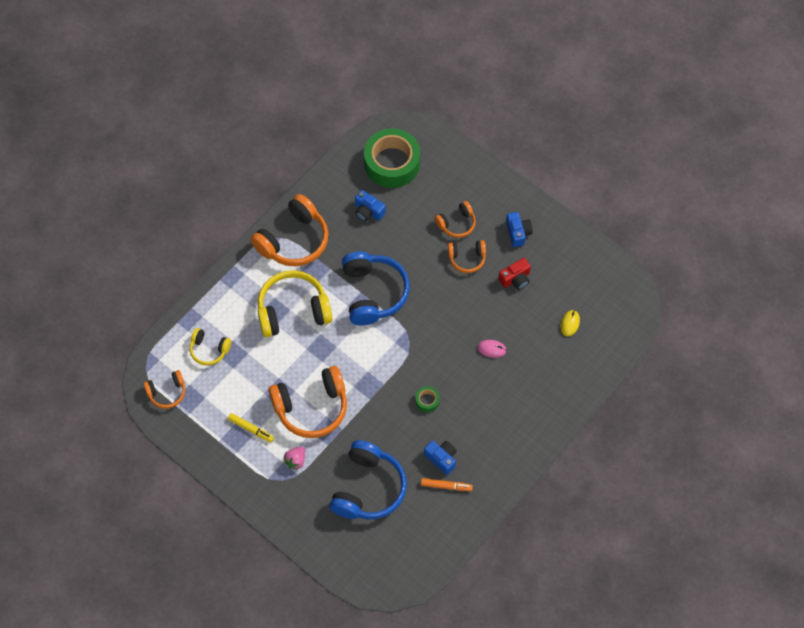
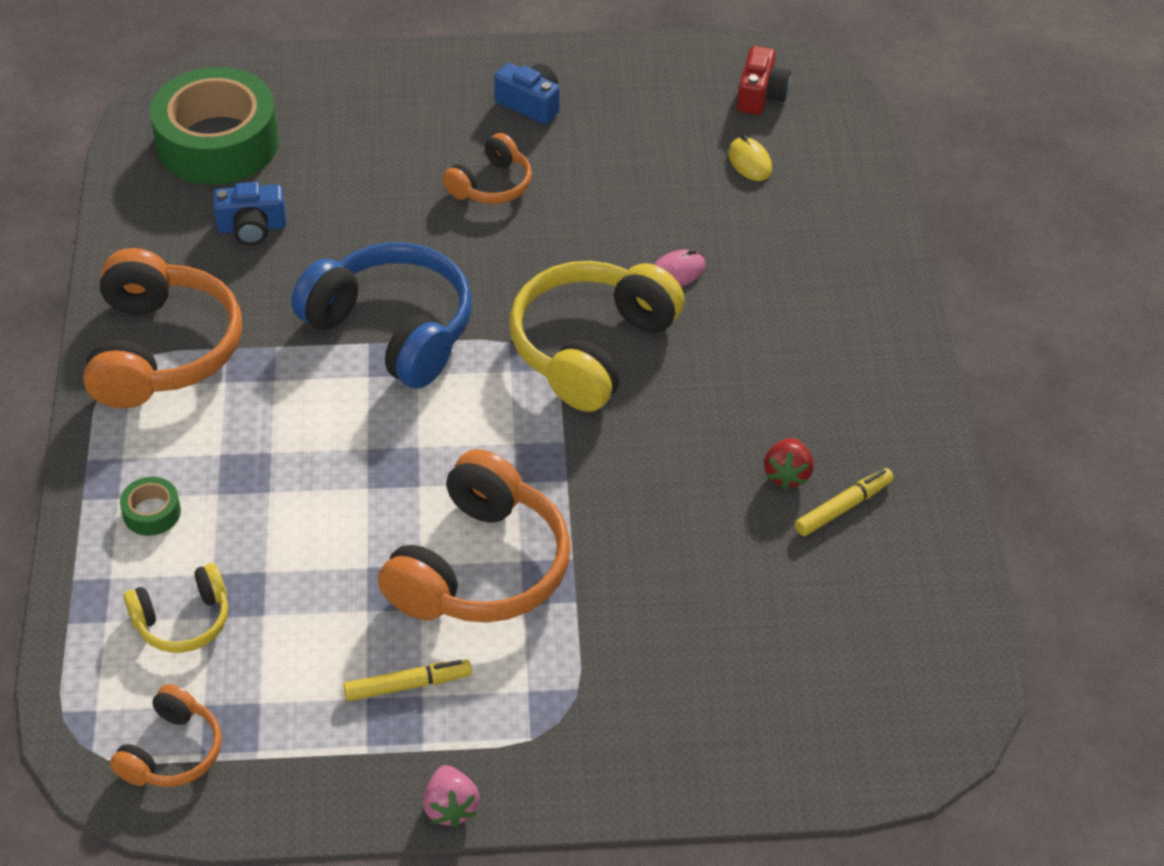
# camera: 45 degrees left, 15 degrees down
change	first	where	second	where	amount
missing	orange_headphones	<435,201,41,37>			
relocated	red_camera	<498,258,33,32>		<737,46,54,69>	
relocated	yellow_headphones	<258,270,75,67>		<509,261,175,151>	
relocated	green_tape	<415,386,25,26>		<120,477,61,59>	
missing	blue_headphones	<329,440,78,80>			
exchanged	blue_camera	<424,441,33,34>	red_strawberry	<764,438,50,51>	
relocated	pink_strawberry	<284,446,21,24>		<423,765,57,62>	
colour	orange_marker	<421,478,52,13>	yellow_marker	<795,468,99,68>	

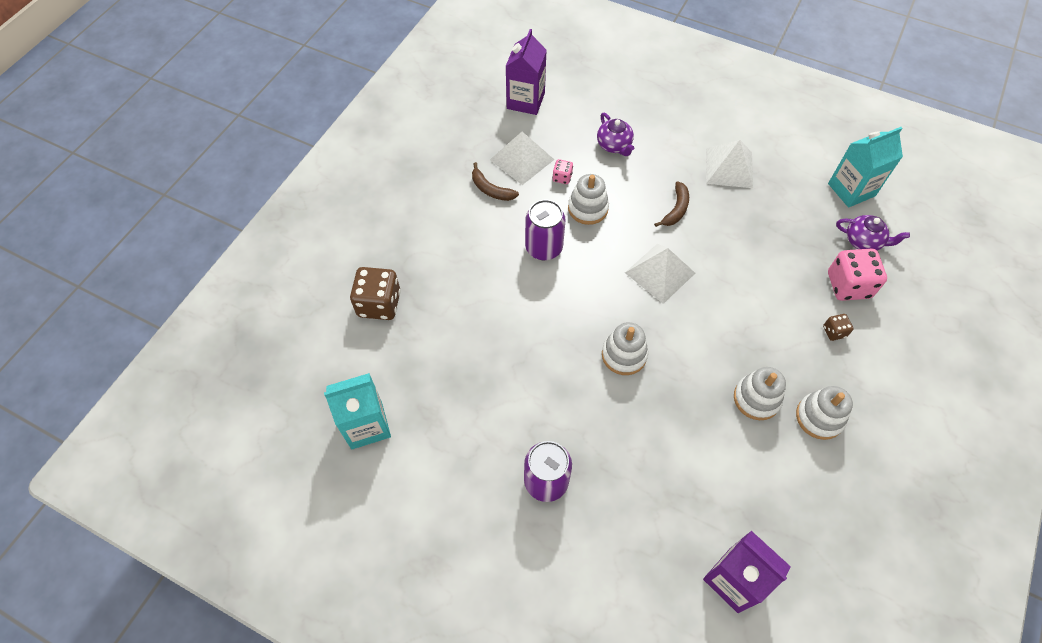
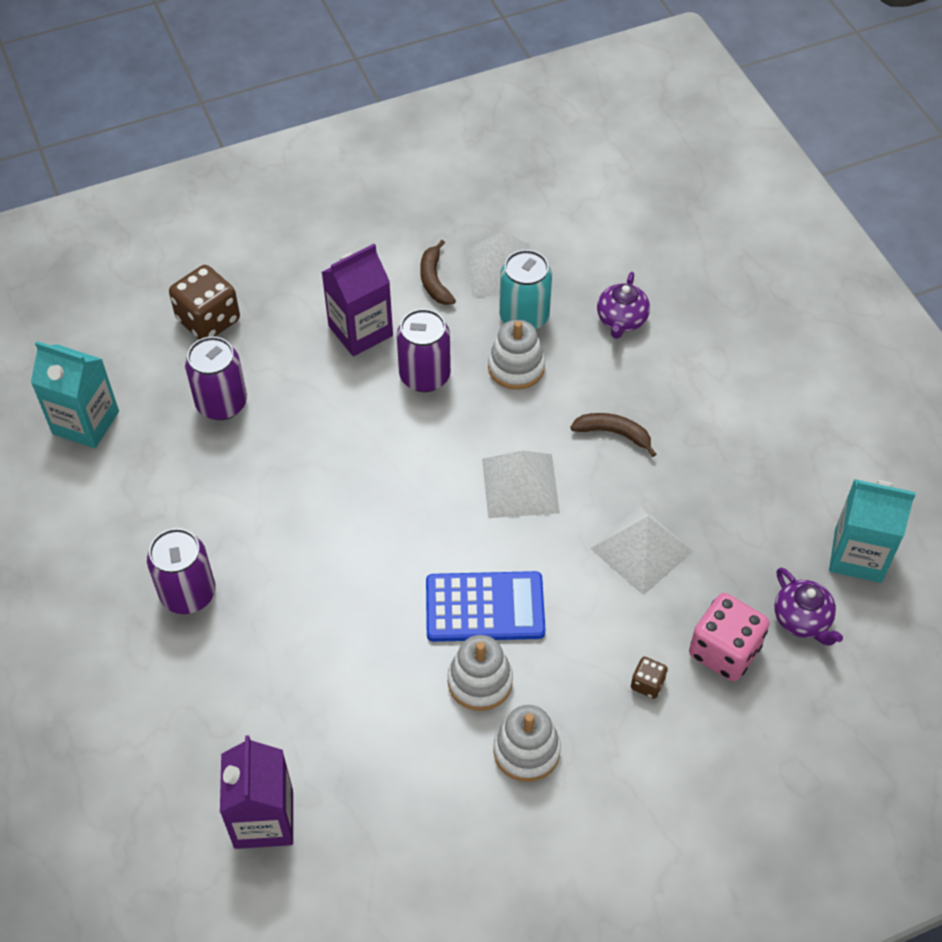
# camera: 40 degrees right, 5 degrees down
change	first	where	second	where	amount
relocated	purple_carton	<505,29,42,86>		<322,244,71,112>	
relocated	white_pyramid	<706,140,47,48>		<590,507,103,88>	
exchanged	pink_dice	<553,159,20,25>	turquoise_can	<499,250,53,79>	
spun	brown_banana	<654,181,35,46>		<570,413,86,44>	135 degrees counterclockwise
missing	white_stacking_toy	<602,322,46,53>			
appeared			purple_can	<185,336,62,84>	
appeared			blue_calculator	<426,571,120,71>	

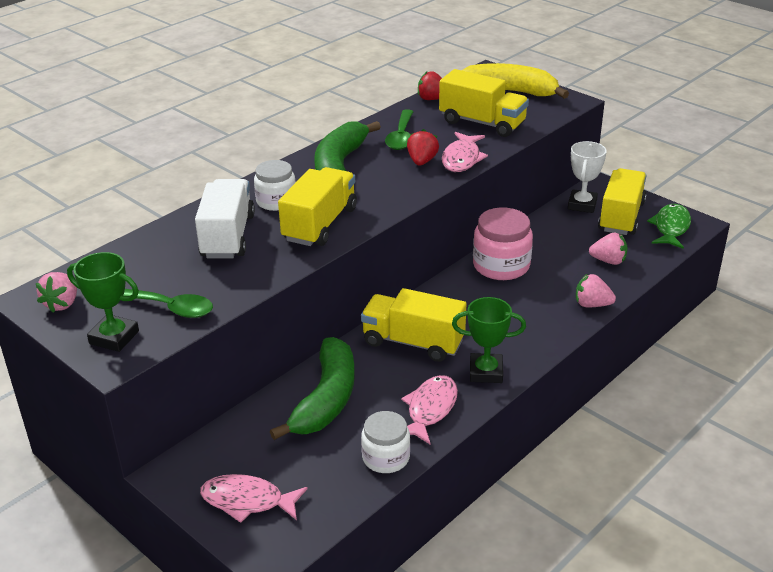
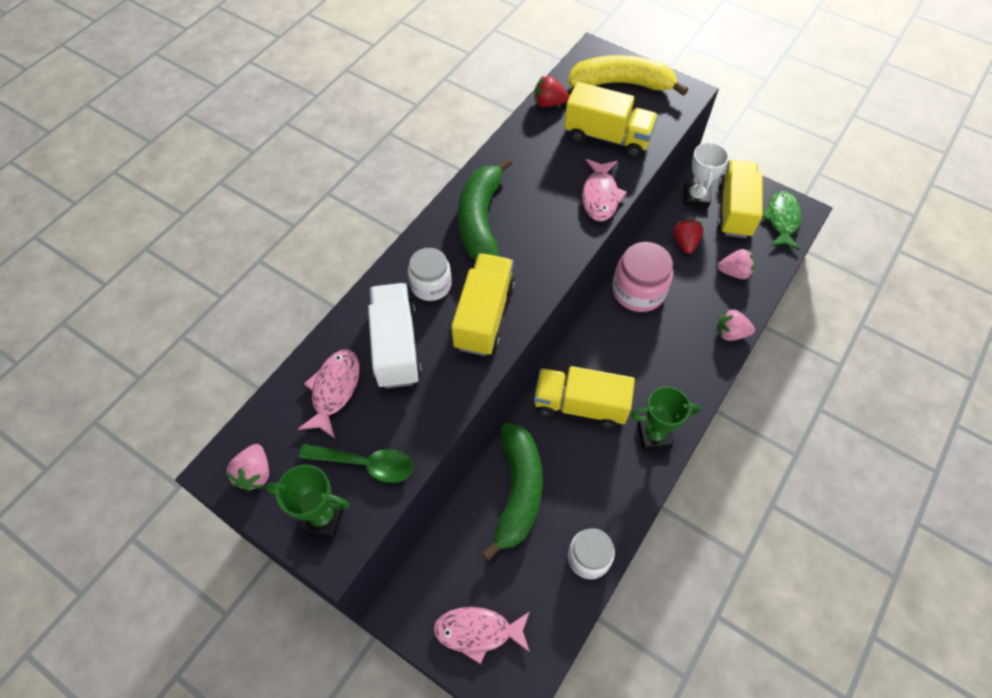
# camera: 10 degrees left, 25 degrees up
change	first	where	second	where	amount
missing	green_spoon	<385,109,28,41>			
relocated	red_strawberry	<407,129,32,37>		<673,219,30,35>	
relocated	pink_fish	<401,375,57,70>		<298,350,62,88>	

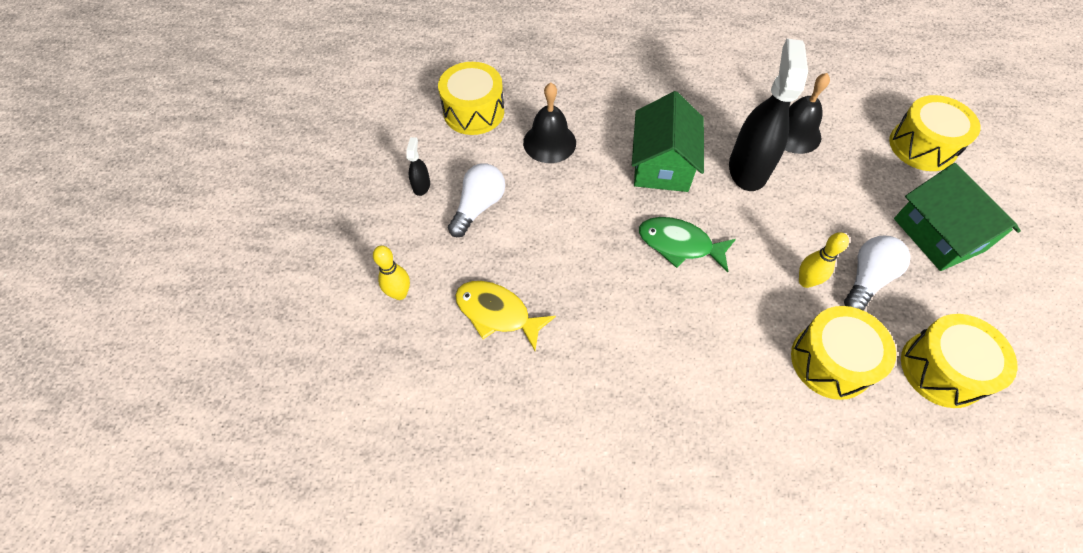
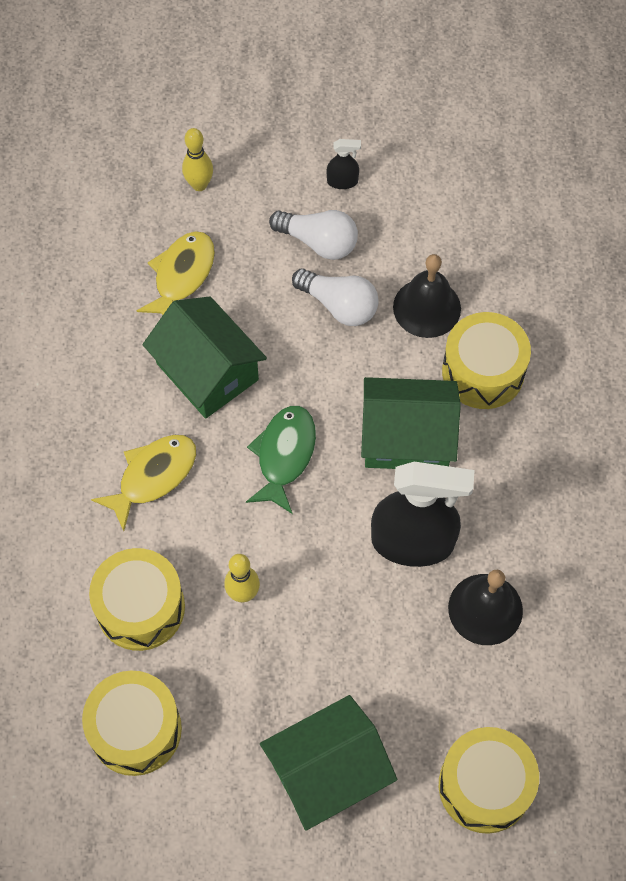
# camera: 85 degrees right, 5 degrees up
change	first	where	second	where	amount
relocated	yellow_drum	<438,62,66,73>		<442,312,89,97>	
relocated	white_light_bulb	<844,236,66,75>		<292,268,87,58>	
appeared			green_house	<143,296,124,123>	
appeared			yellow_fish	<91,435,105,96>	

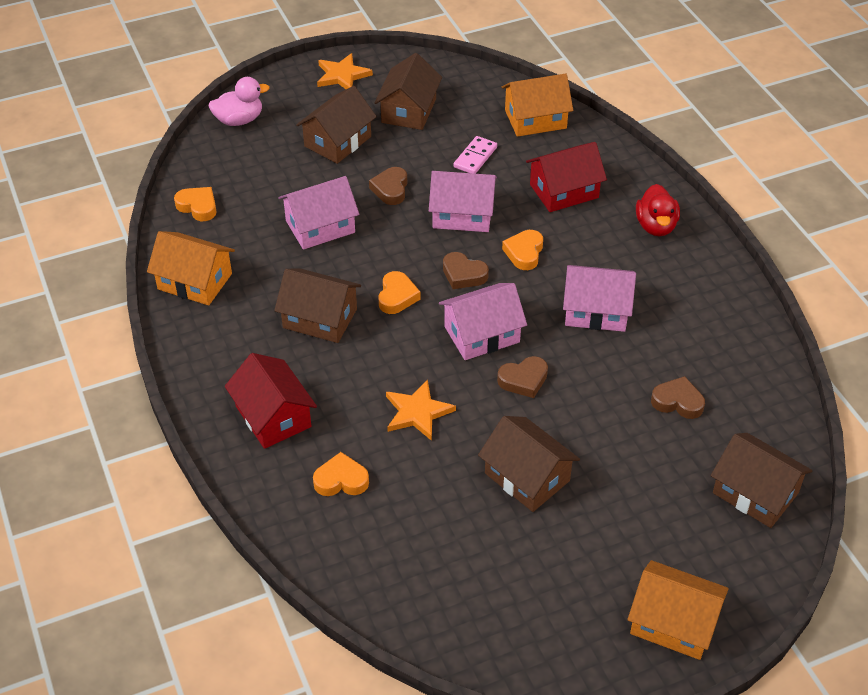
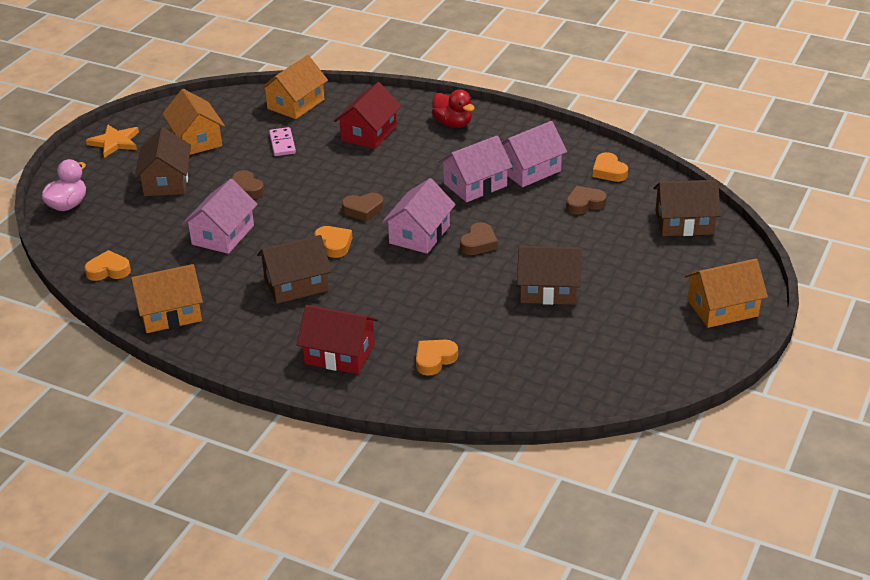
# camera: 40 degrees left, 10 degrees down
change	first	where	second	where	amount
colour	brown_house	<374,53,68,77>	orange_house	<162,89,63,66>	
relocated	pink_house	<429,171,68,61>		<501,121,66,66>	
relocated	orange_heart	<502,230,41,40>		<593,152,35,30>	
missing	orange_star	<386,379,70,62>			

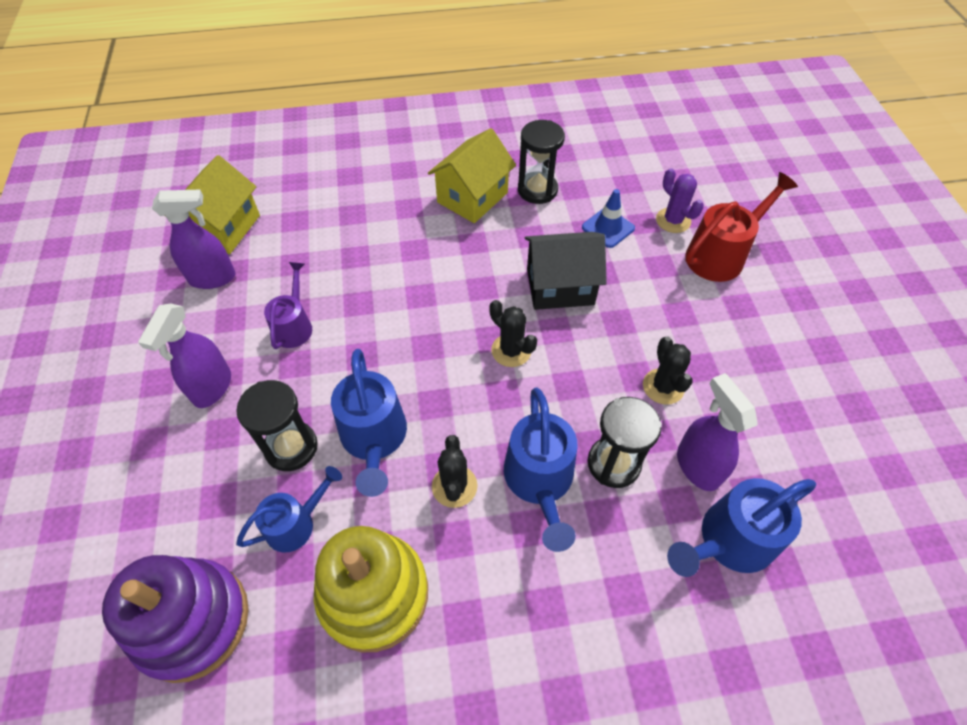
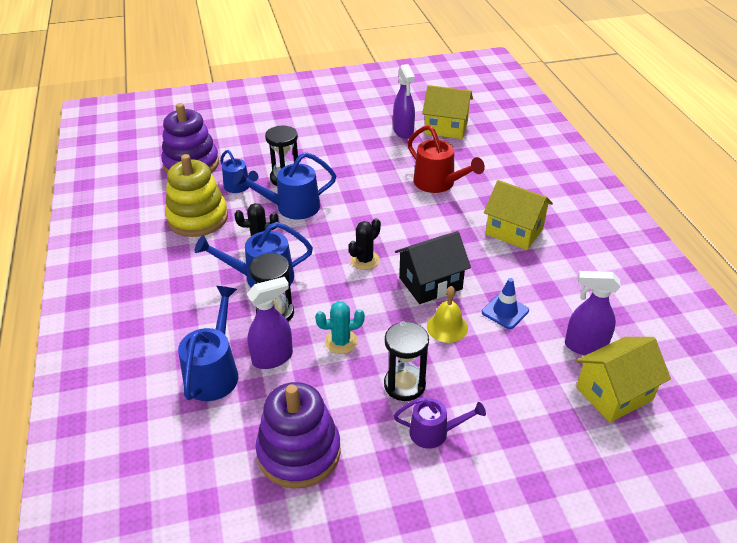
# camera: 85 degrees right, 15 degrees down
change	first	where	second	where	amount
relocated	black_hourglass	<518,120,47,84>		<384,321,45,80>	
missing	purple_cactus	<656,168,48,65>			
relocated	red_watering_can	<685,172,113,110>		<408,125,77,68>	
spun	black_house	<525,232,82,78>		<395,231,76,73>	75 degrees clockwise
relocated	purple_watering_can	<264,262,48,87>		<394,398,92,51>	
relocated	purple_spray_bottle	<138,303,93,105>		<565,271,56,84>	
colour	black_cactus	<643,336,50,68>	turquoise_cactus	<315,301,50,53>	
spun	blue_watering_can	<667,478,149,99>		<178,286,60,115>	45 degrees clockwise
appeared			yellow_bell	<427,286,41,57>	
appeared			yellow_house	<576,337,95,86>	
appeared			purple_stacking_toy	<256,382,85,107>	

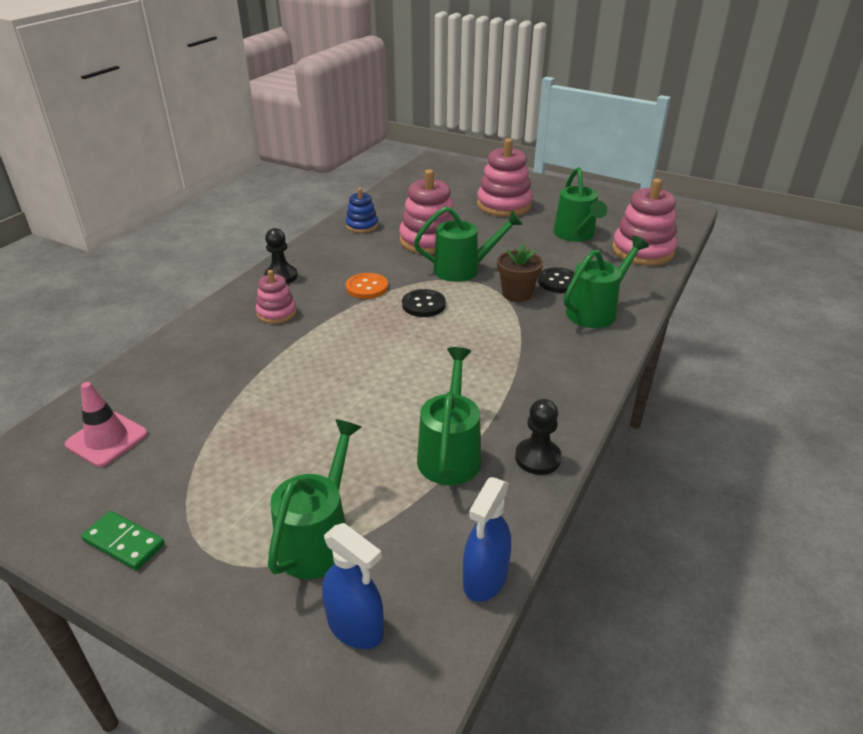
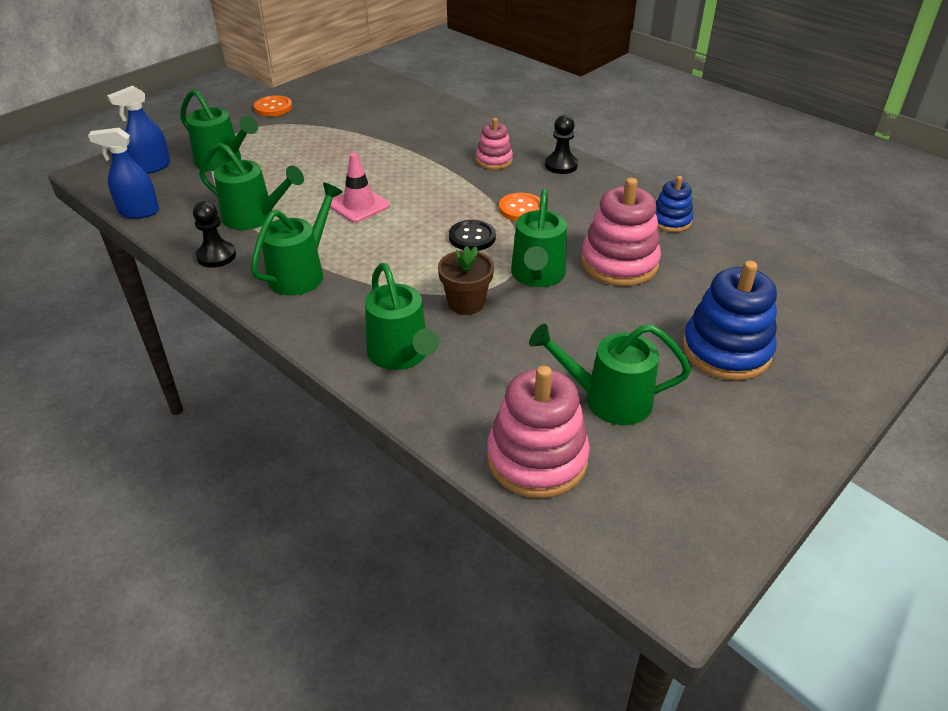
# camera: 105 degrees right, 5 degrees up
change	first	where	second	where	amount
colour	pink_stacking_toy	<477,138,55,79>	blue_stacking_toy	<682,261,95,120>	
missing	black_button	<538,267,36,26>			
relocated	pink_traffic_cone	<65,382,83,85>		<330,153,60,70>	
spun	blue_spray_bottle	<463,477,48,125>		<88,128,71,91>	45 degrees counterclockwise
exchanged	green_domino	<81,511,84,59>	orange_button	<254,95,38,21>	
appeared			green_watering_can	<251,182,92,113>	

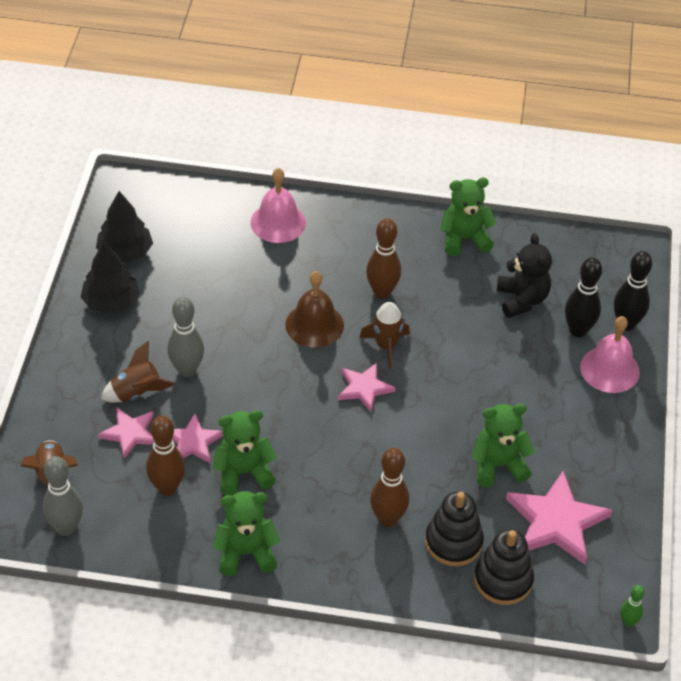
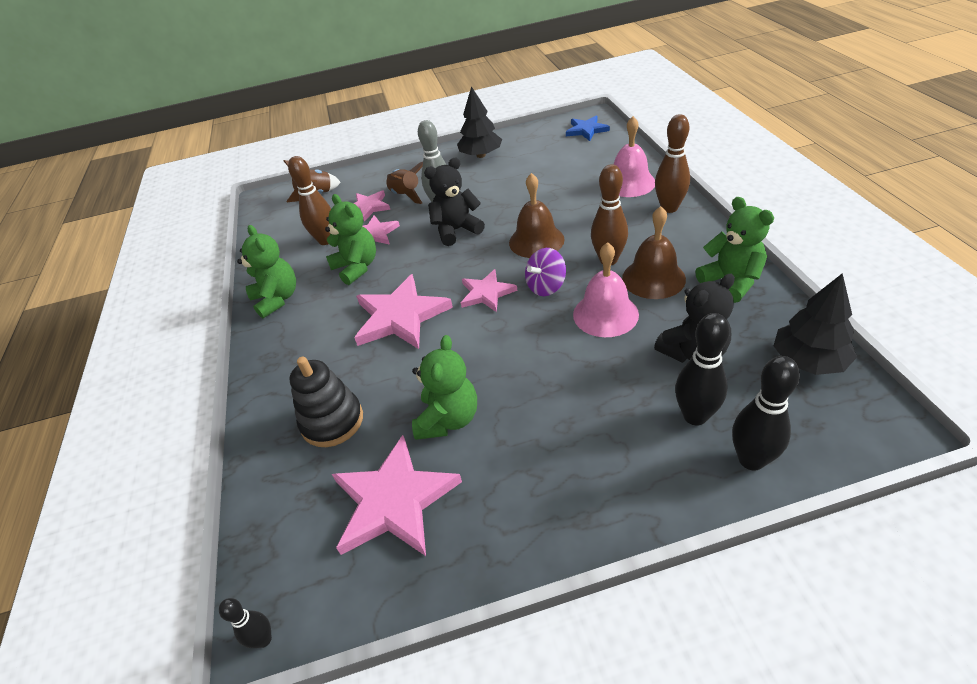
# camera: 75 degrees right, 5 degrees down
change	first	where	second	where	amount
relocated	black_tree	<96,191,57,72>		<773,273,84,102>	
exchanged	brown_rocket	<359,302,51,67>	purple_spinning_top	<525,248,41,48>	
relocated	pink_bell	<580,316,60,77>		<573,242,66,95>	
spun	green_teddy_bear	<472,404,63,83>		<412,335,65,105>	45 degrees clockwise
relocated	brown_bowling_pin	<370,448,39,79>		<655,114,35,99>	
missing	grey_bowling_pin	<43,456,40,80>			
missing	black_stacking_toy	<474,529,60,76>			
colour	green_bowling_pin	<620,585,25,42>	black_bowling_pin	<219,598,53,50>	
appeared			blue_star	<566,116,44,25>	
appeared			black_teddy_bear	<424,158,61,88>	
appeared			brown_bell	<622,206,64,93>	
appeared			pink_star	<354,274,99,75>	

